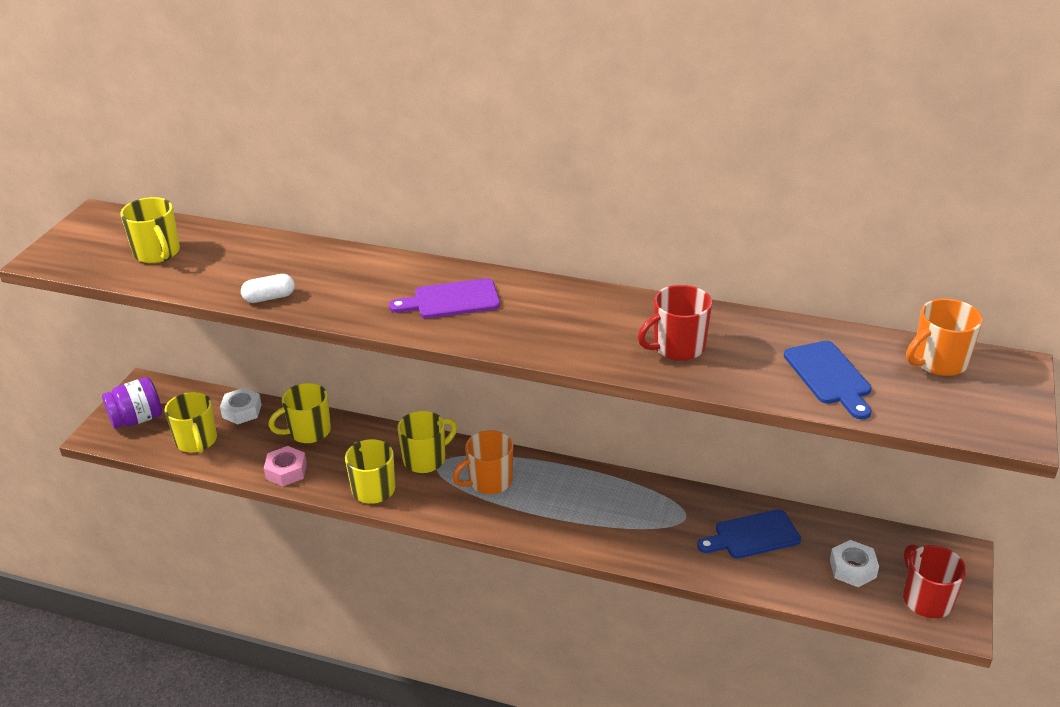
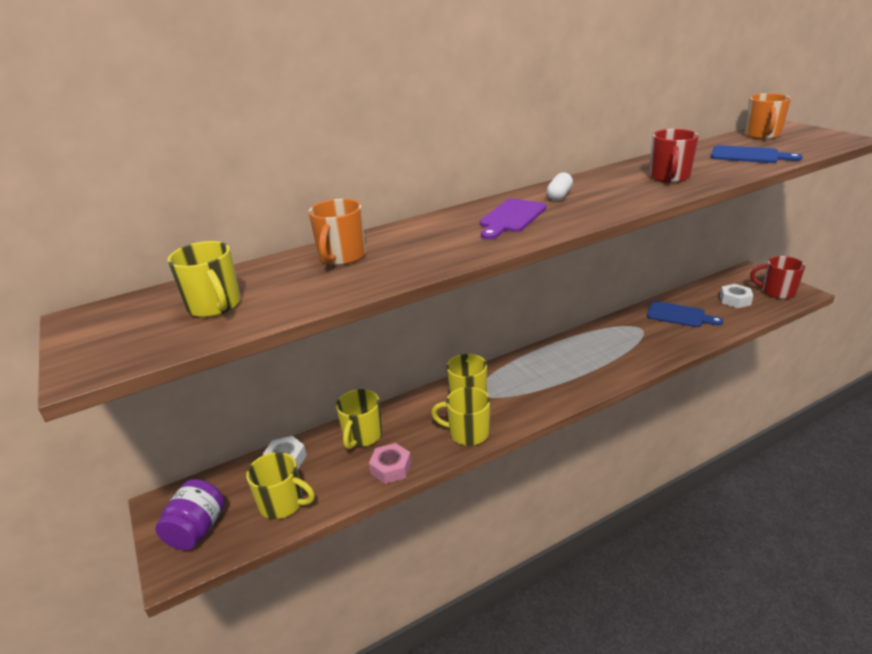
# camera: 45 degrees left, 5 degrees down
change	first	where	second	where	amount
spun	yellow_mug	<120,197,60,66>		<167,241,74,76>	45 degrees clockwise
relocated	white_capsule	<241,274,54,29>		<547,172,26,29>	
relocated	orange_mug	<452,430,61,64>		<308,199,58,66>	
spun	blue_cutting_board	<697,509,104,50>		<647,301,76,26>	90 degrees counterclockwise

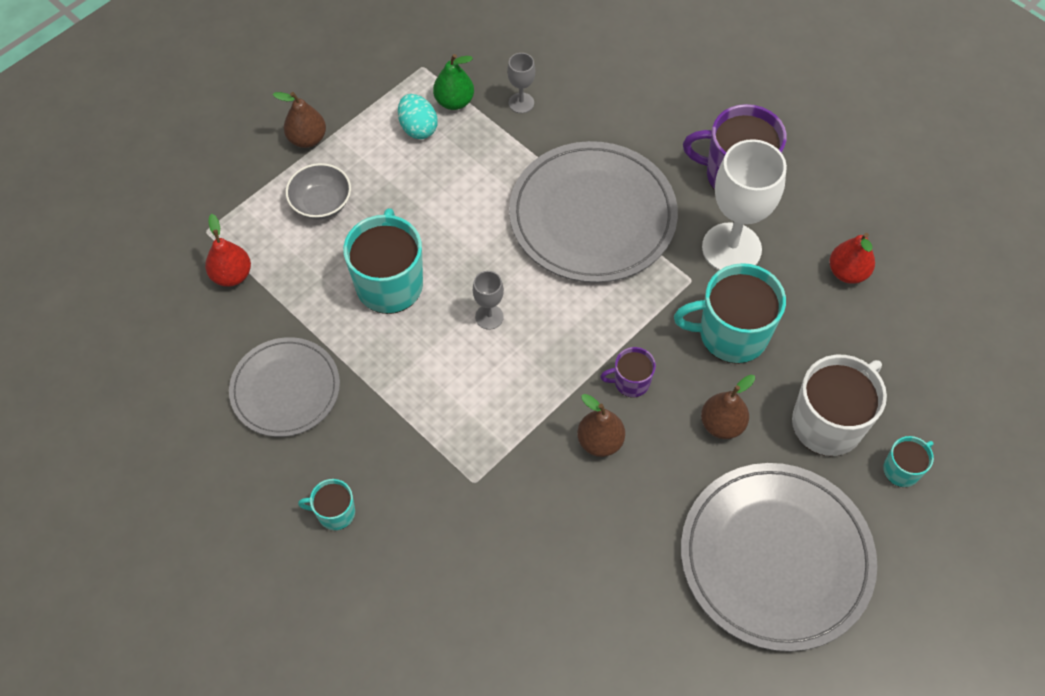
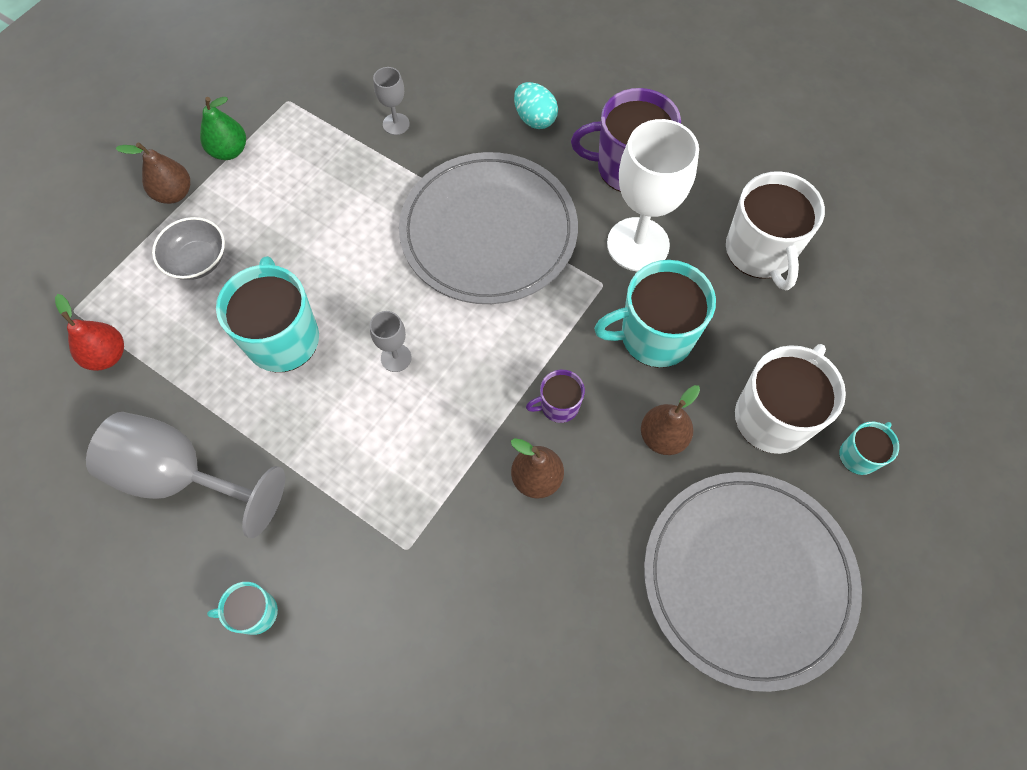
# camera: 10 degrees left, 5 degrees up
change	first	where	second	where	amount
relocated	green_pear	<433,54,41,56>		<200,97,46,63>	
relocated	turquoise_egg	<398,94,40,45>		<514,82,44,47>	
exchanged	red_pear	<830,233,45,51>	white_mug	<726,171,99,119>	
exchanged	grey_plate	<229,337,111,100>	grey_goblet	<86,412,199,126>	

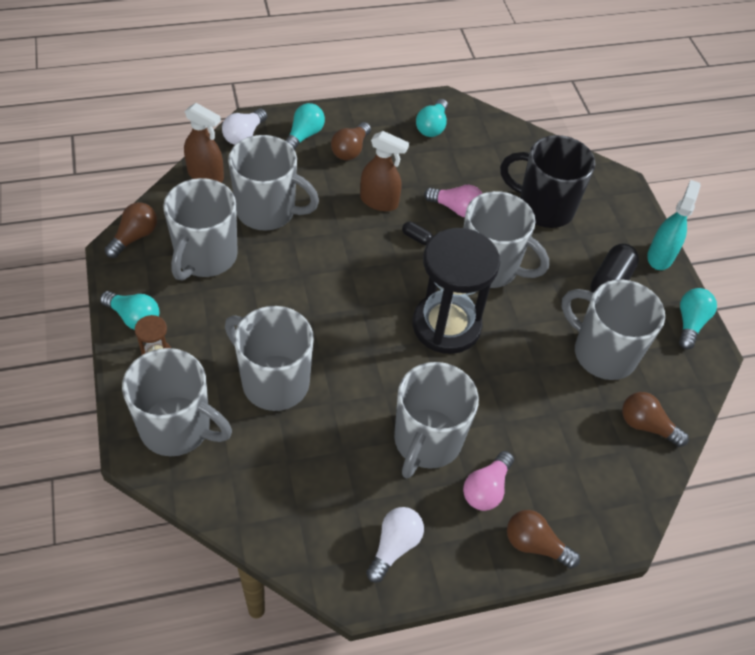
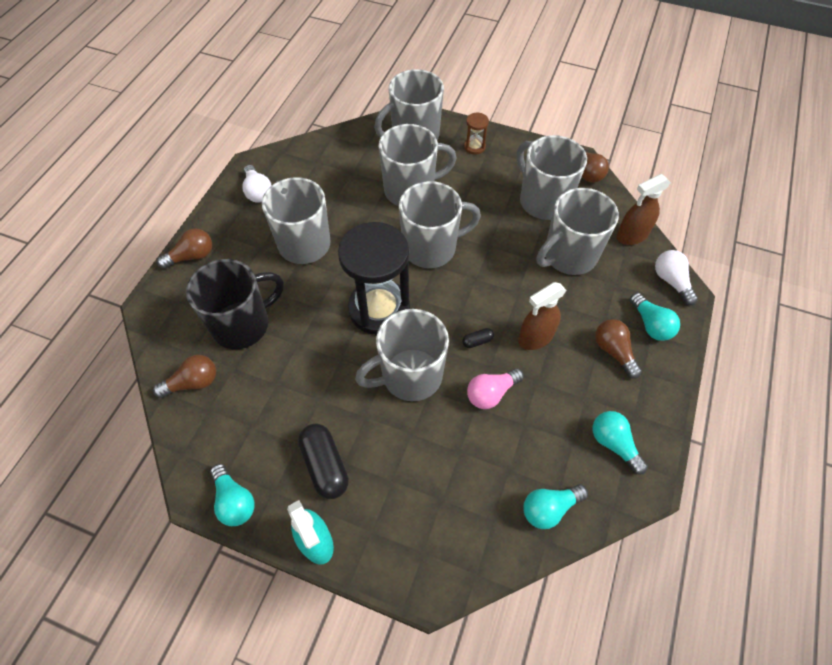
# camera: 130 degrees right, 5 degrees up
change	first	where	second	where	amount
relocated	black_mug	<500,135,95,93>		<186,259,98,90>	
relocated	grey_mug	<562,280,103,100>		<399,181,82,87>	
relocated	turquoise_light_bulb	<100,291,59,39>		<523,484,65,45>	
missing	pink_light_bulb	<463,451,51,60>			

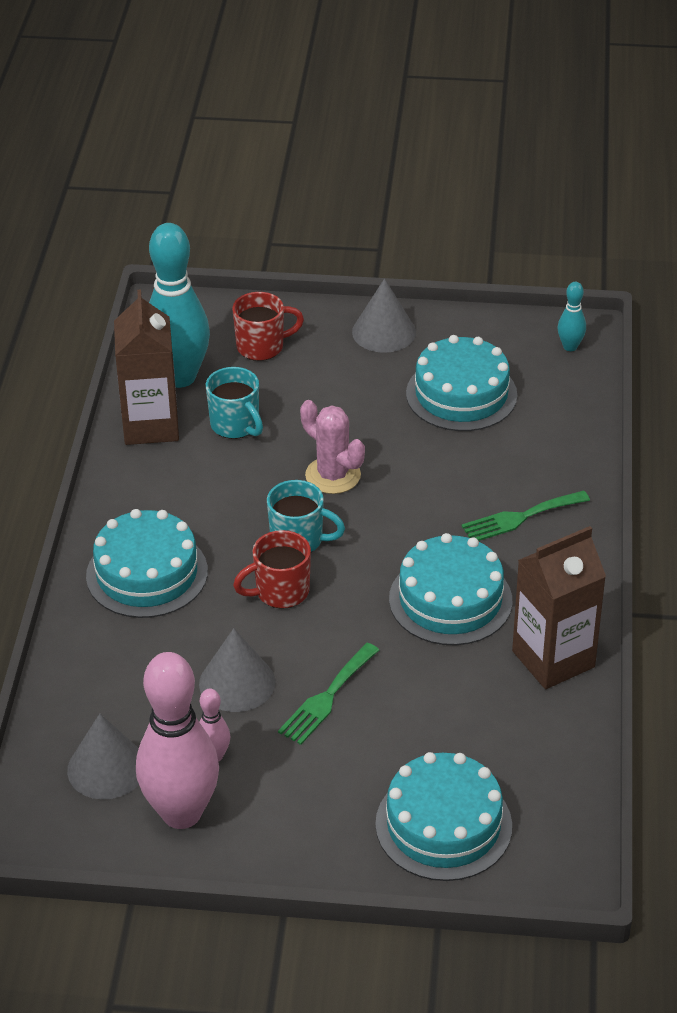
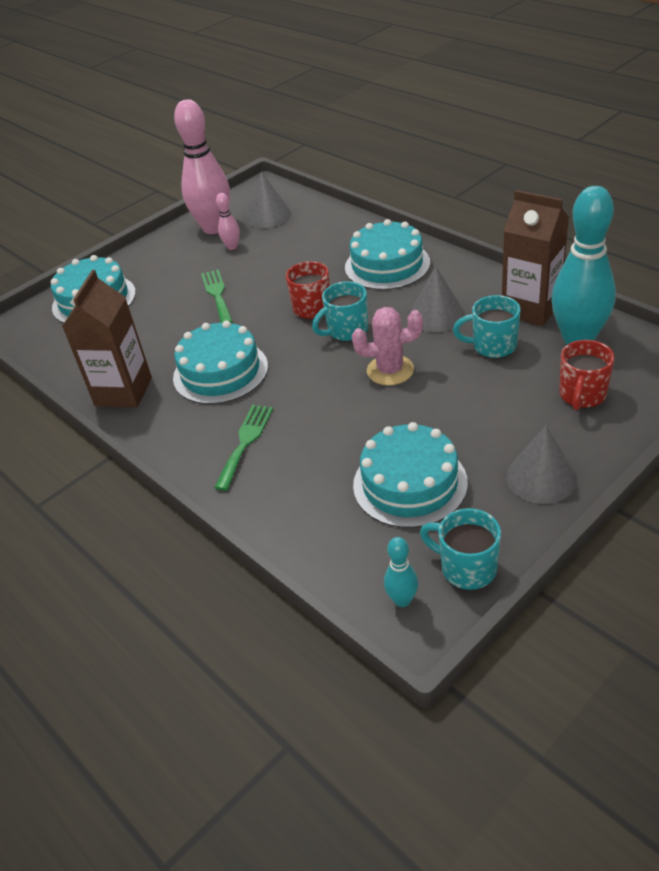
# camera: 135 degrees right, 0 degrees up
change	first	where	second	where	amount
relocated	grey_cone	<199,628,77,84>		<410,266,55,66>	
appeared			turquoise_mug	<420,508,81,82>	

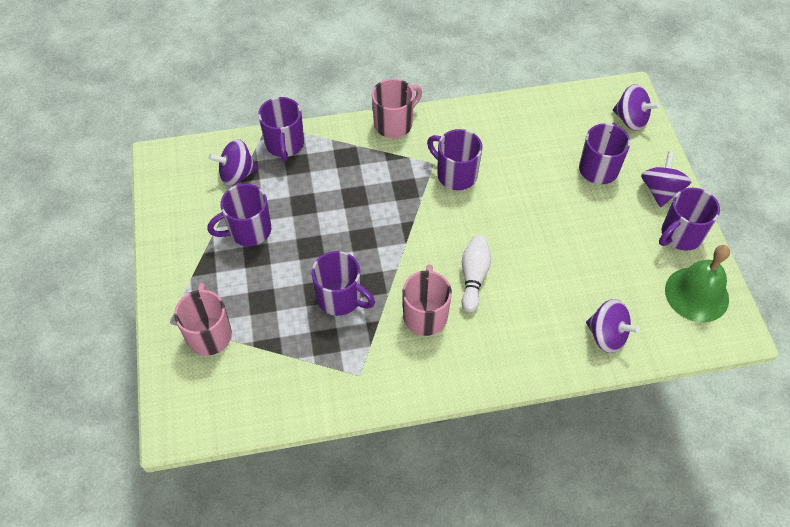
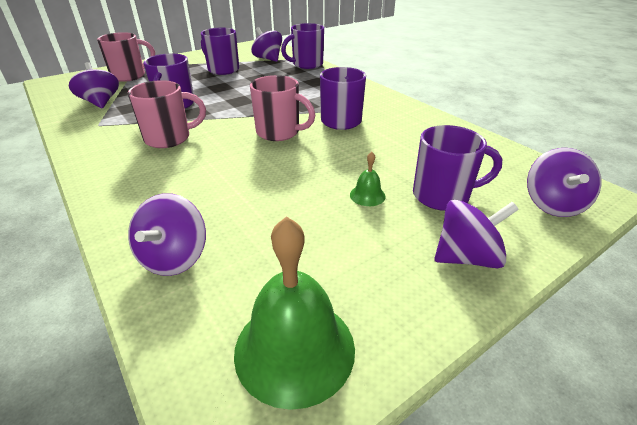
# camera: 65 degrees right, 20 degrees down
change	first	where	second	where	amount
relocated	pink_mug	<372,79,50,59>		<250,75,65,66>	
missing	purple_mug	<659,188,61,63>			
missing	white_bowling_pin	<462,235,29,78>			
appeared			purple_spinning_top	<69,62,50,46>	
appeared			green_bell	<350,152,36,54>	

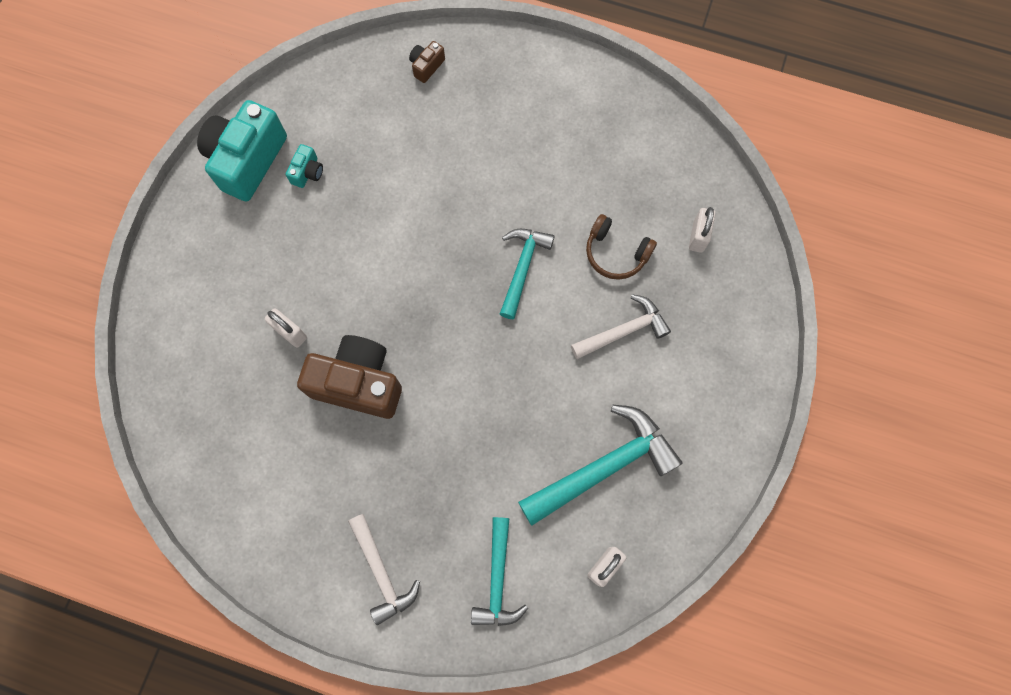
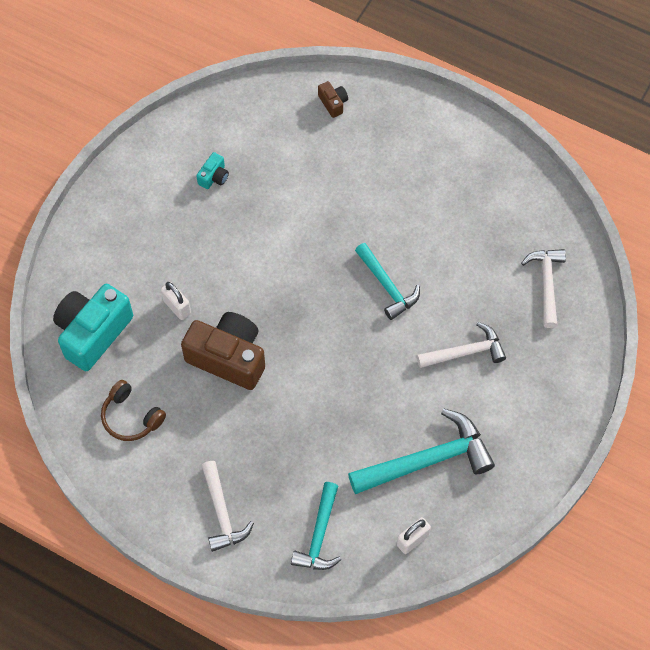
# camera: 10 degrees right, 10 degrees down
change	first	where	second	where	amount
spun	brown_camera	<409,41,36,42>		<318,81,30,37>	105 degrees clockwise
relocated	turquoise_camera	<197,100,90,102>		<53,284,80,87>	
exchanged	white_padlock	<689,207,26,46>	white_hammer	<521,249,45,79>	
relocated	brown_headphones	<586,214,71,66>		<101,380,65,61>	
spun	turquoise_hammer	<500,229,55,90>		<355,243,65,77>	120 degrees clockwise

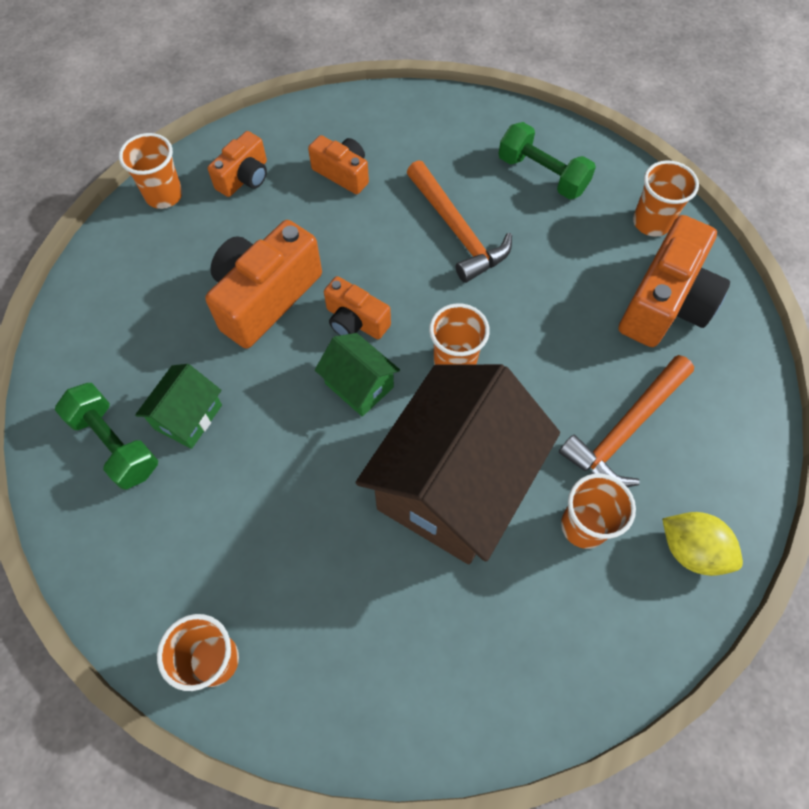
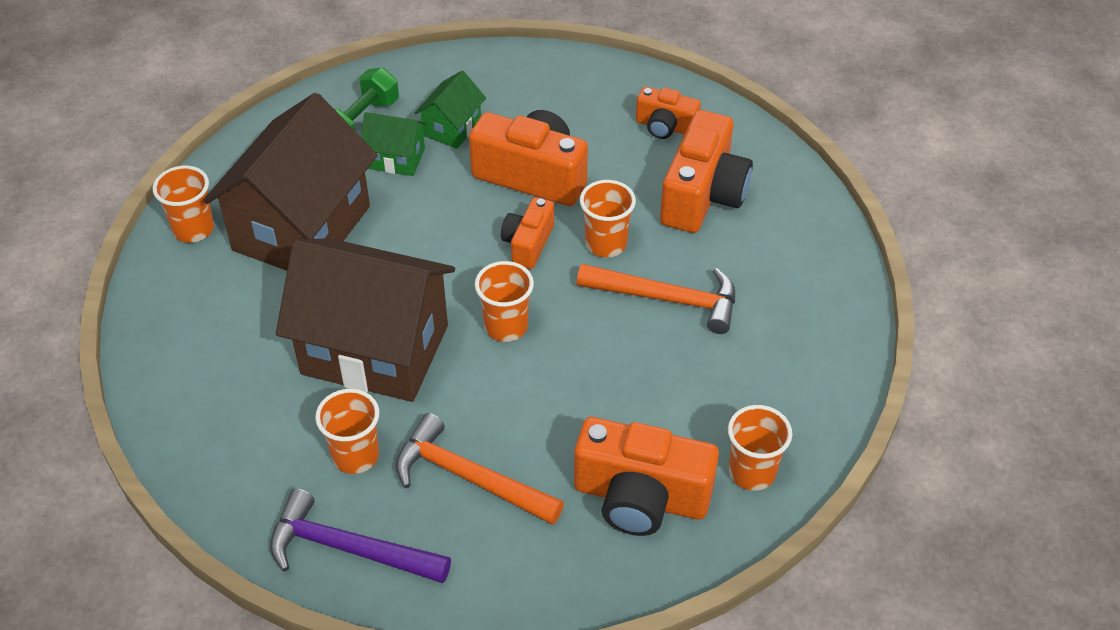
# camera: 75 degrees right, 15 degrees down
change	first	where	second	where	amount
missing	green_dumbbell	<498,122,98,78>			
relocated	orange_cup	<119,133,64,76>		<580,180,56,77>	
size	orange_camera	<308,135,61,59>		<660,110,93,123>	x1.78
spun	orange_hammer	<407,160,105,123>		<577,264,158,70>	120 degrees counterclockwise
relocated	green_house	<315,333,85,84>		<415,71,71,78>	
exchanged	yellow_lemon	<662,512,81,64>	purple_hammer	<270,489,181,94>	
appeared			brown_house	<203,93,175,178>	

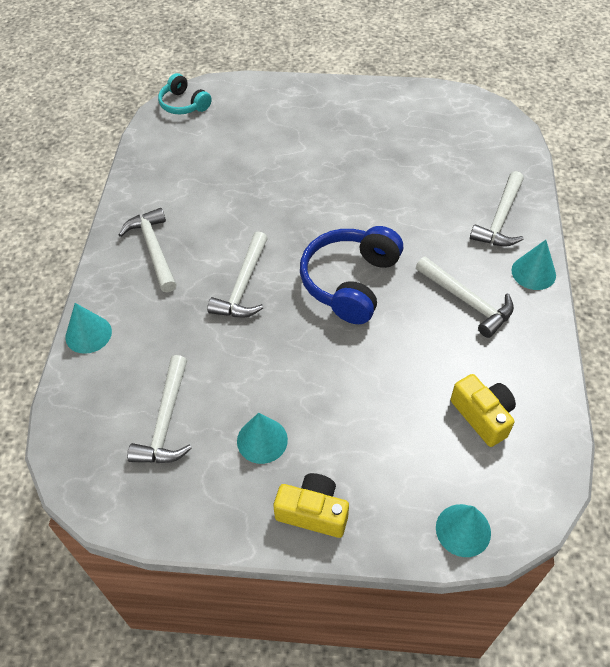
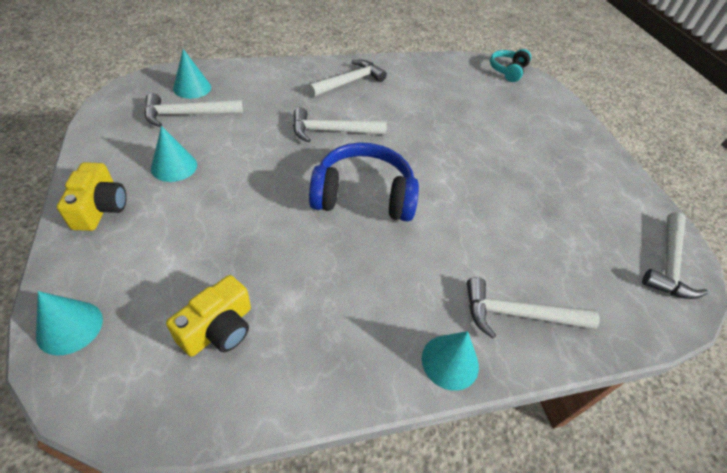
# camera: 65 degrees right, 5 degrees down
change	first	where	second	where	amount
relocated	white_hammer	<416,256,98,82>		<642,212,66,87>	
relocated	turquoise_cone	<65,303,47,51>		<173,49,38,50>	

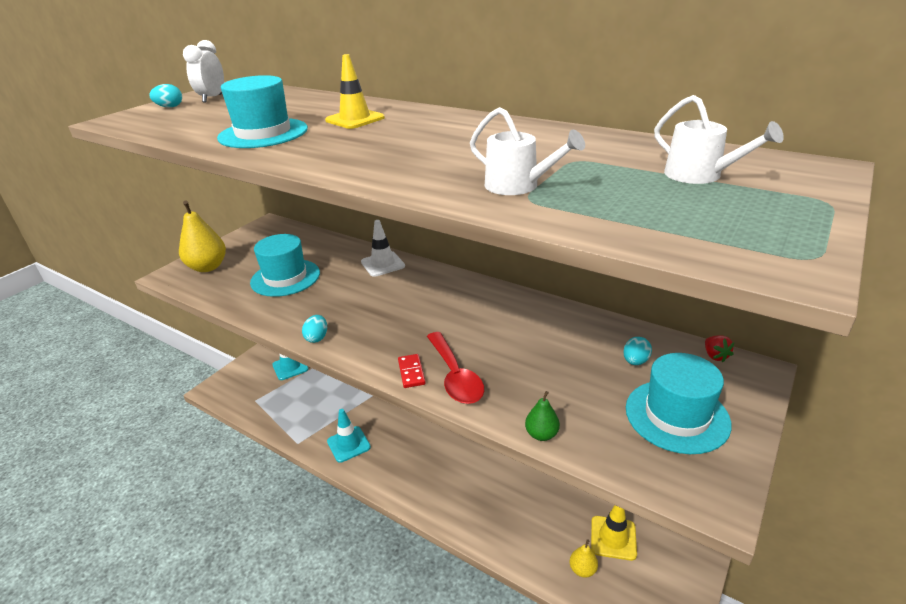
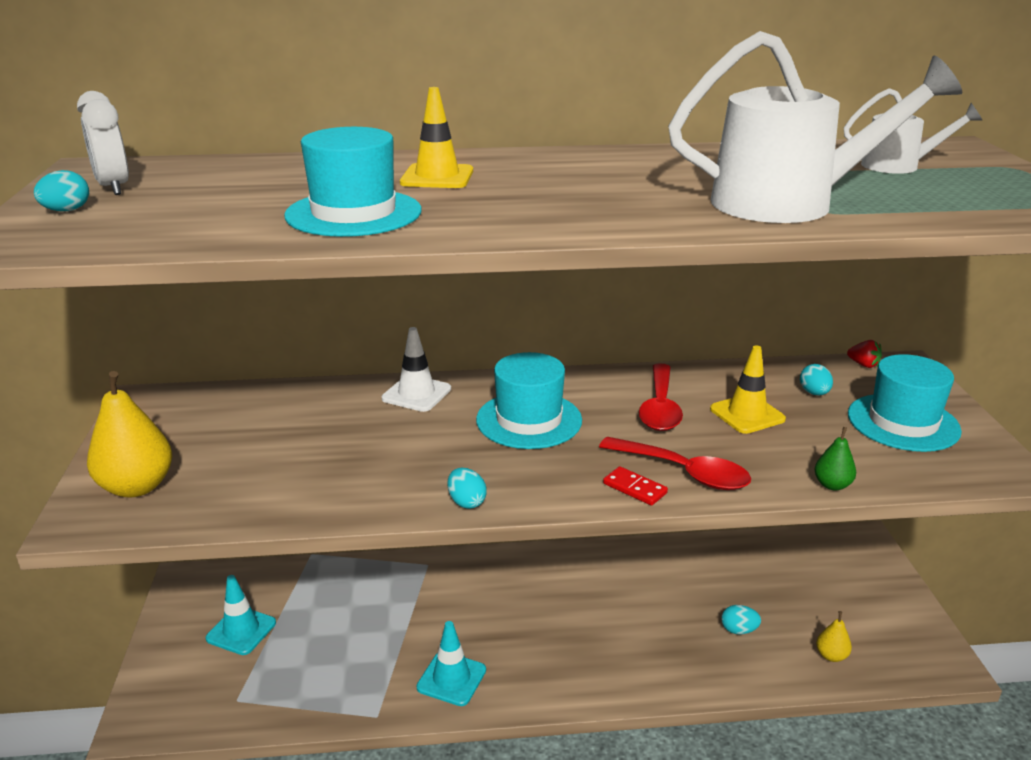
# camera: 40 degrees left, 5 degrees down
change	first	where	second	where	amount
size	white_watering_can	<470,107,115,88>		<668,31,294,192>	x1.93
relocated	turquoise_hat	<250,234,70,63>		<476,352,106,97>	
relocated	yellow_traffic_cone	<591,505,46,56>		<710,345,76,89>	
appeared			red_spoon	<639,363,44,68>	
appeared			turquoise_egg	<721,605,40,29>	

